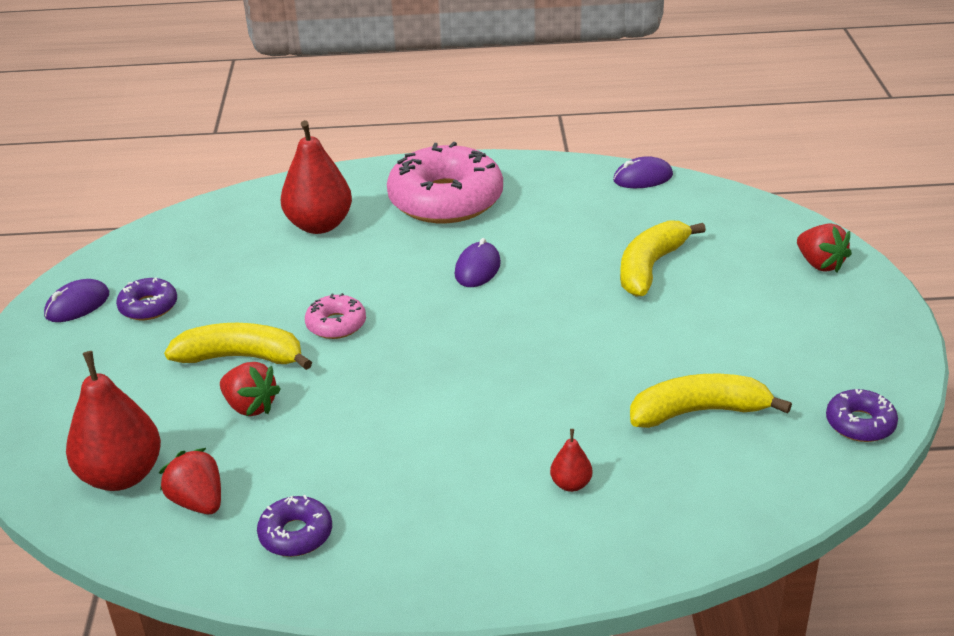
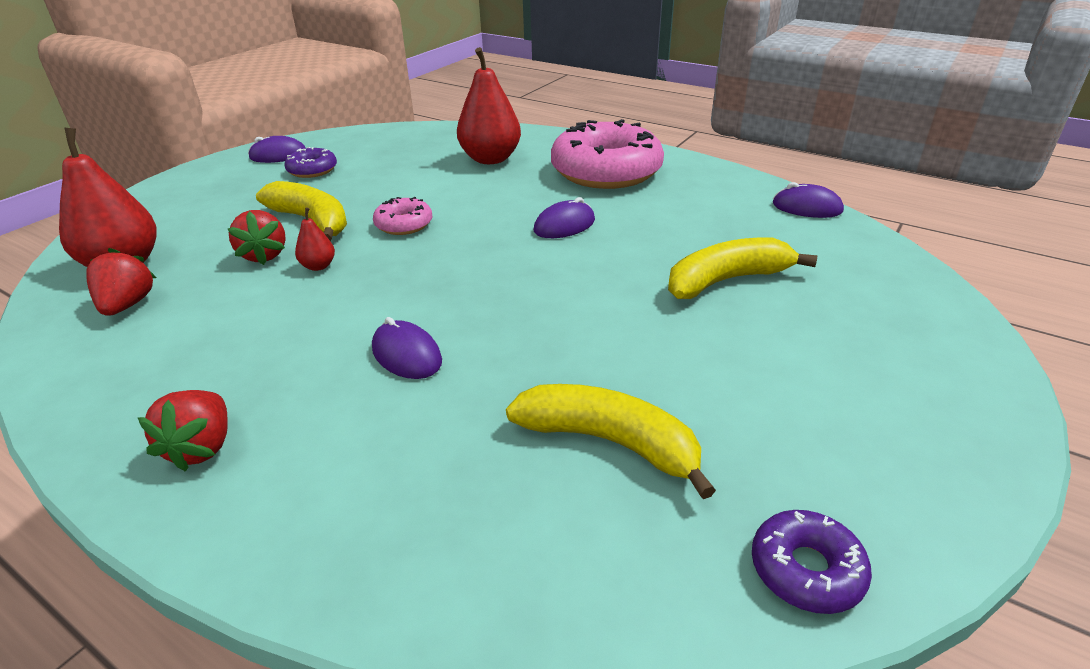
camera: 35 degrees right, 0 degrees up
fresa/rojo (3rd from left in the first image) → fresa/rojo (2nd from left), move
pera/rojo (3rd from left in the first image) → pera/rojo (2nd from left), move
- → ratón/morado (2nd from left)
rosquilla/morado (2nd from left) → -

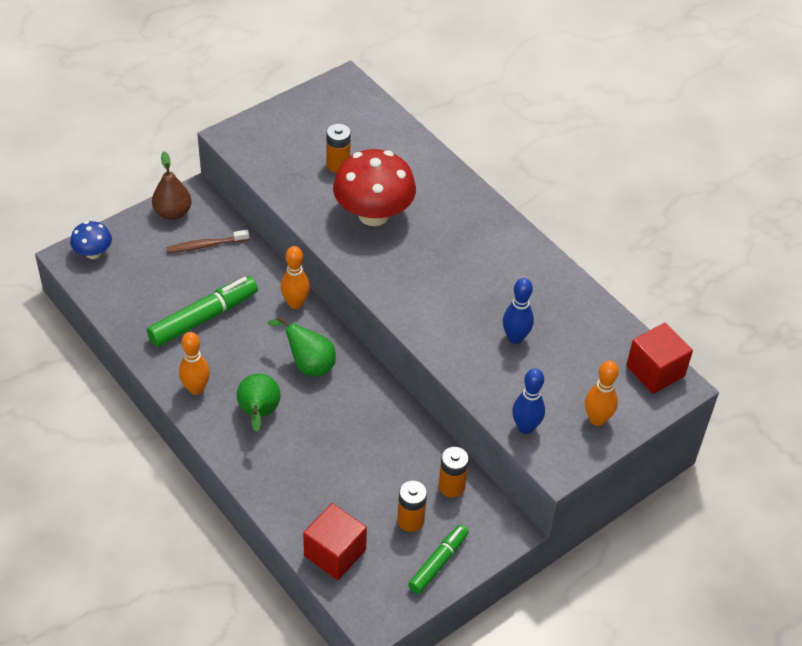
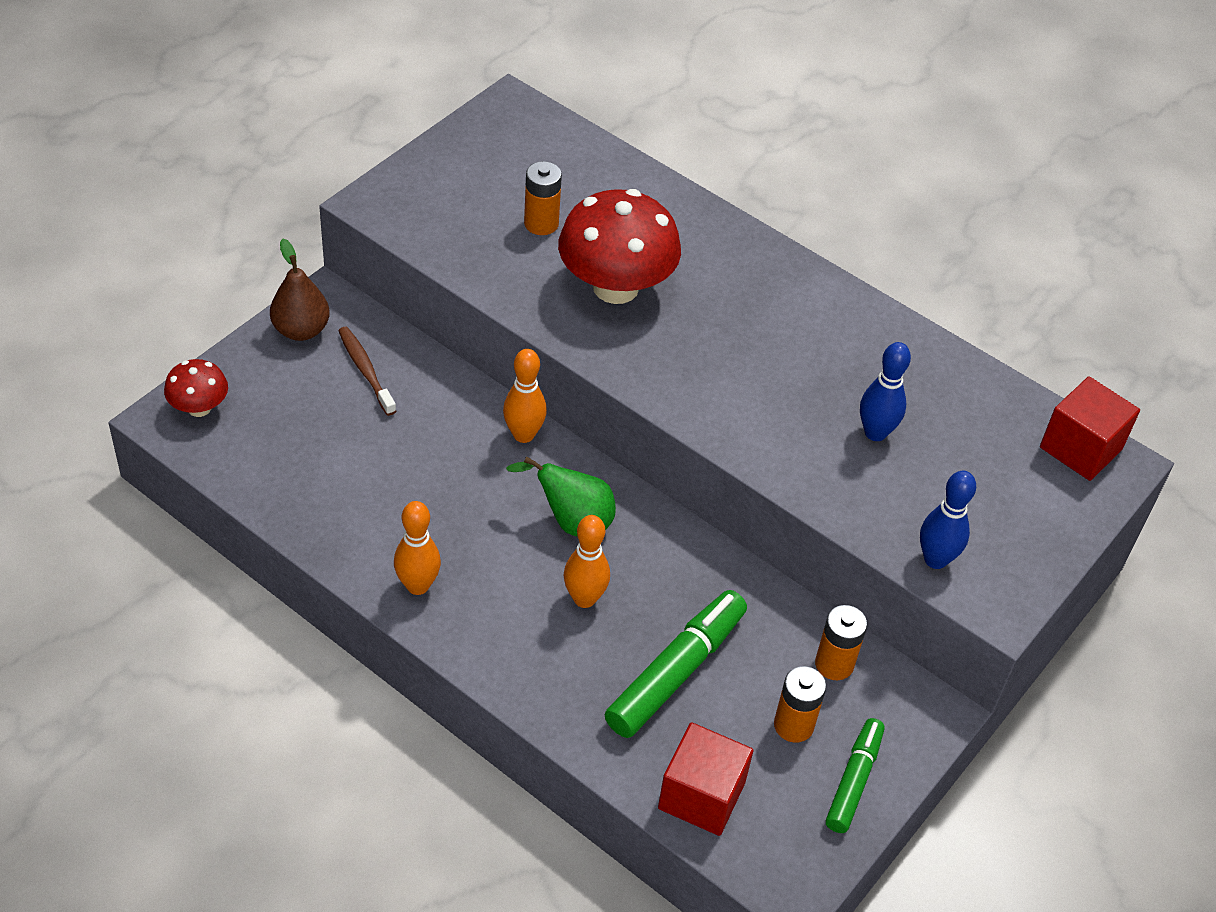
camera: 15 degrees left, 0 degrees up
seta/azul → seta/rojo (1st from left)
cepillo de dientes/marrón, 90 degrees clockwise
bolo/naranja (3rd from left), move
rotulador/verde (1st from left), move
pera/verde (1st from left) → -

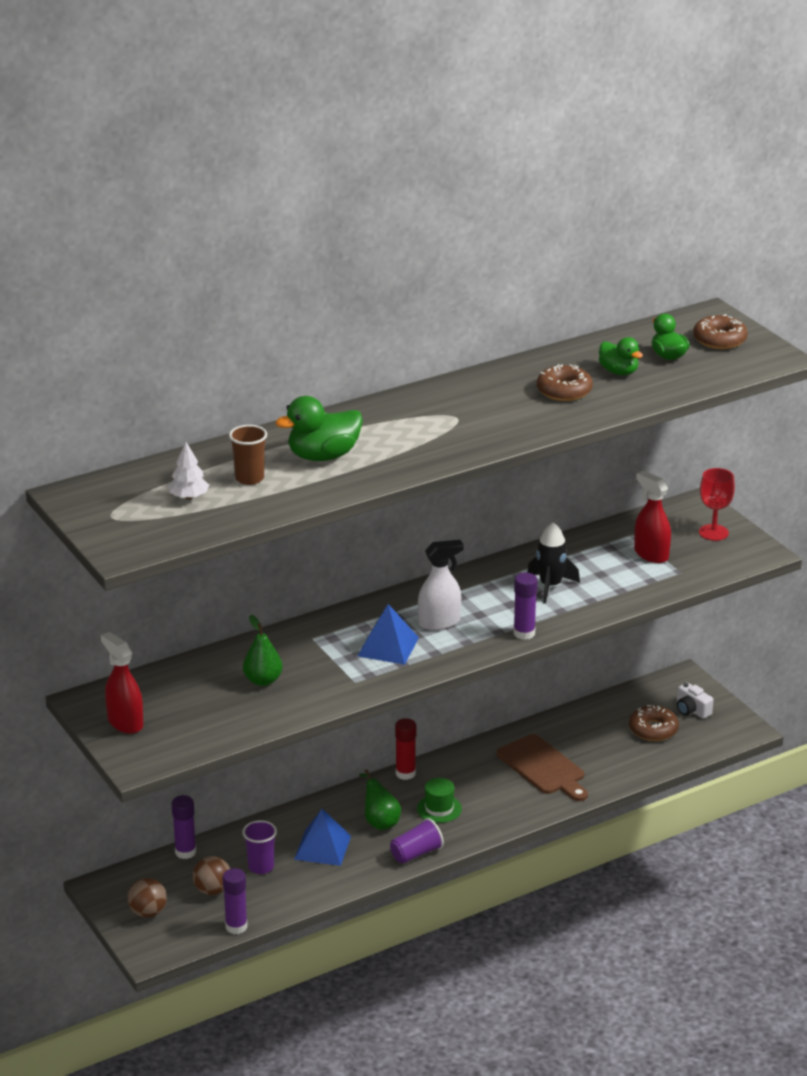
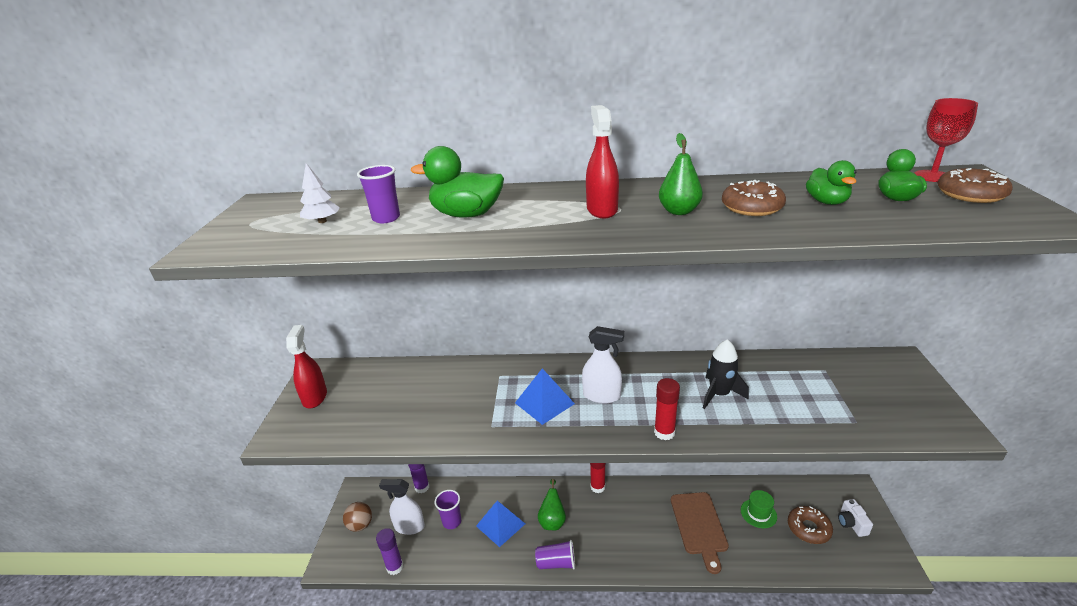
camera: 35 degrees right, 0 degrees up
vaso/marrón → vaso/morado (1st from left)
pelota/marrón (2nd from left) → pulverizador/blanco (1st from left)
pulverizador/rojo (2nd from left), move
barra de pegamento/morado (3rd from left) → barra de pegamento/rojo (2nd from left)
pera/verde (1st from left in the first image) → pera/verde (2nd from left), move
sombrero/verde, move
copa/rojo, move

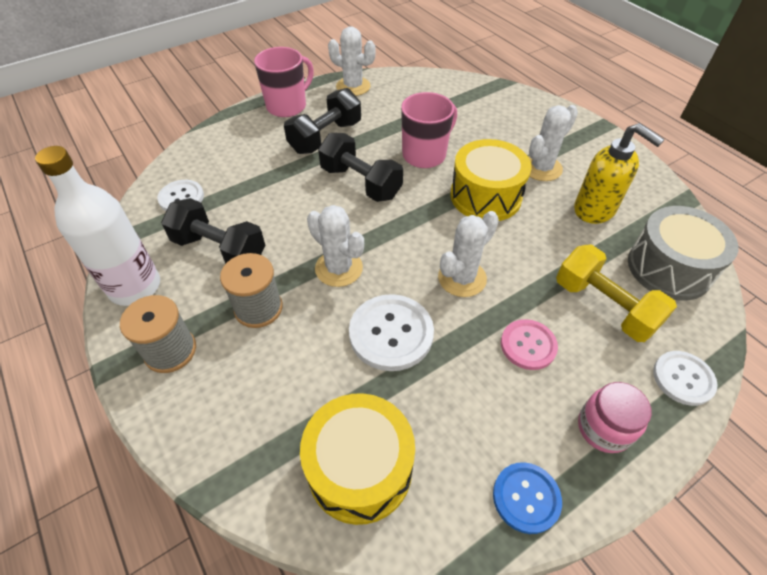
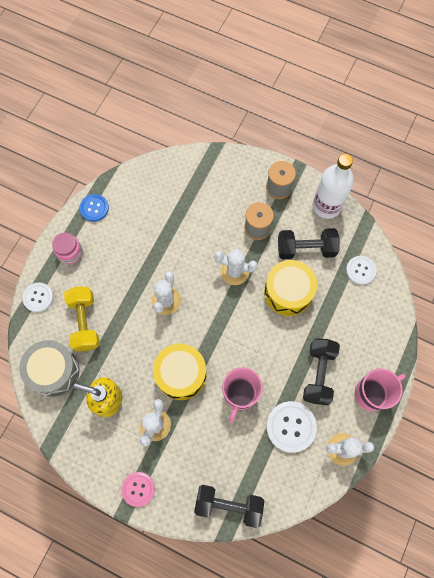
camera: 150 degrees right, 20 degrees up
mancuerna/amarillo, 60 degrees clockwise
botón/rosa, move
mancuerna/negro (3rd from left in the first image) → mancuerna/negro (1st from left), move
tambor/amarillo (1st from left in the first image) → tambor/amarillo (2nd from left), move
botón/blanco (2nd from left), move
taza/rosa (1st from left in the first image) → taza/rosa (2nd from left), 135 degrees counterclockwise

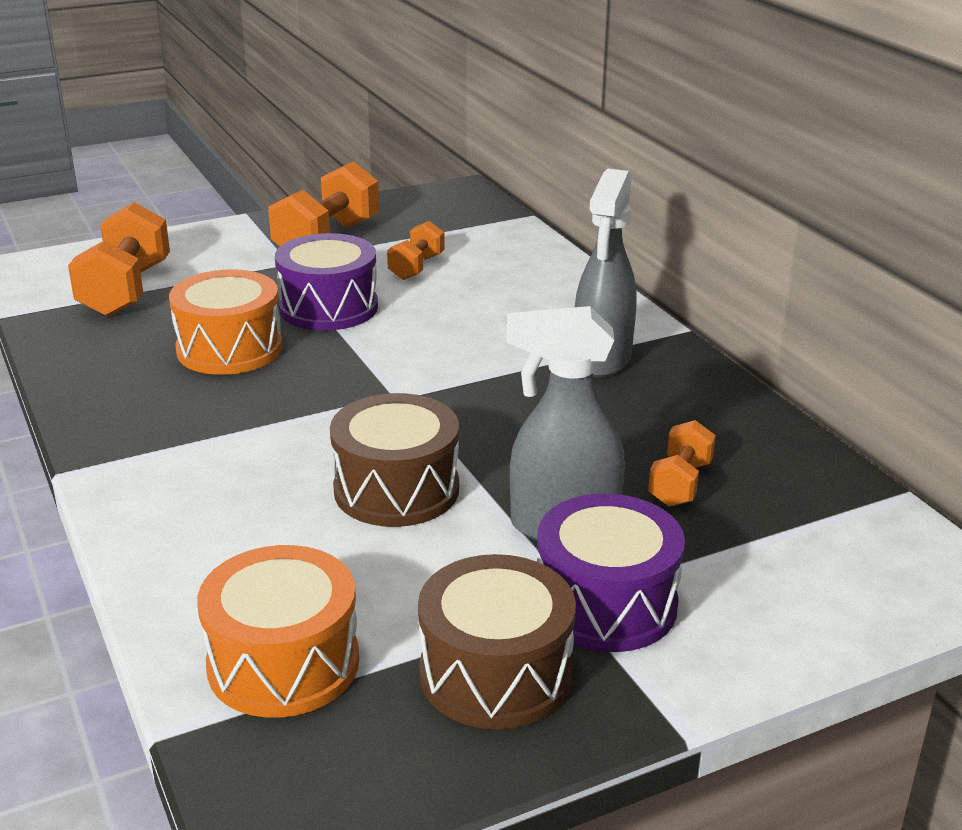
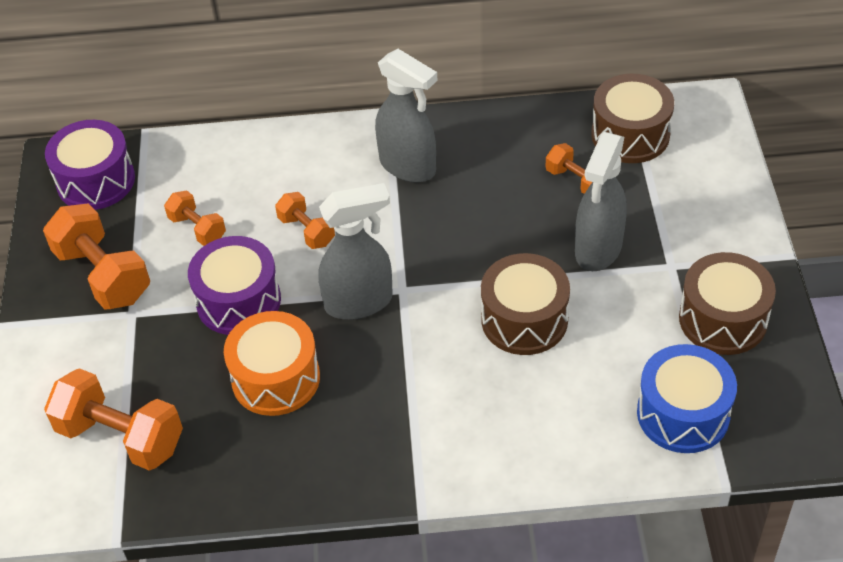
camera: 65 degrees left, 20 degrees up
tambor/morado (2nd from left in the first image) → tambor/morado (1st from left), move
- → mancuerna/naranja (4th from left)
- → pulverizador/gris (1st from left)
- → tambor/marrón (2nd from left)
tambor/naranja (2nd from left) → tambor/azul

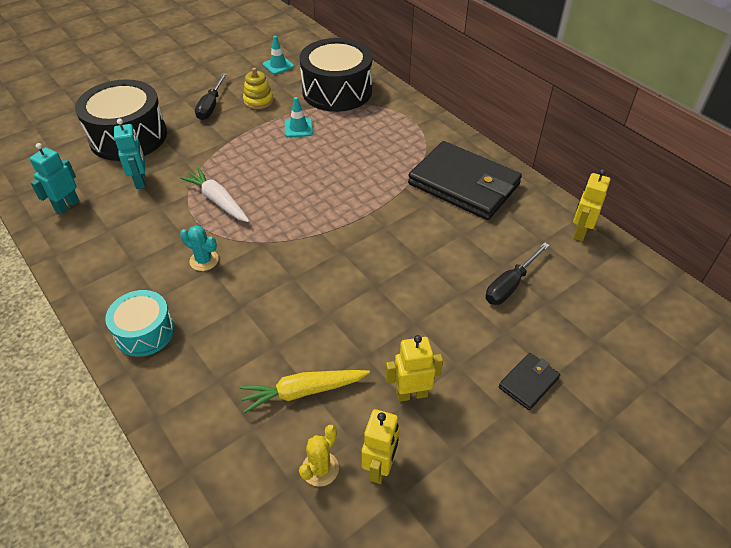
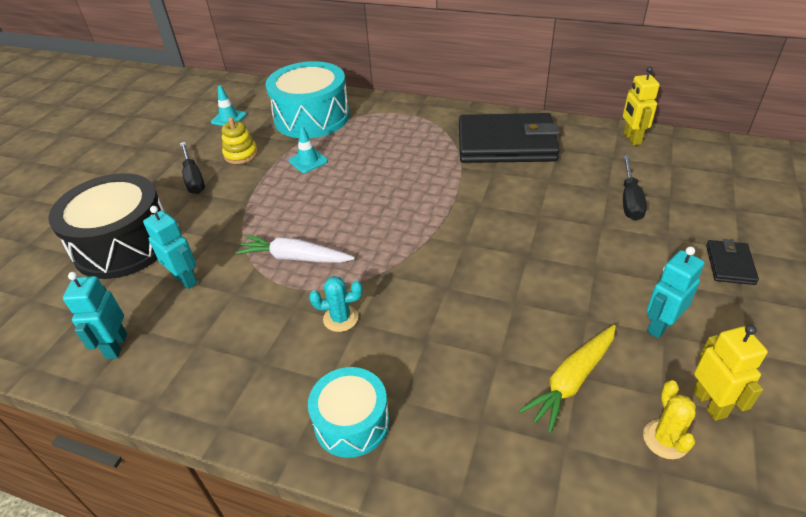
camera: 30 degrees left, 5 degrees down
tambor/negro (2nd from left) → tambor/turquesa (1st from left)
robot/amarillo (2nd from left) → robot/turquesa (3rd from left)

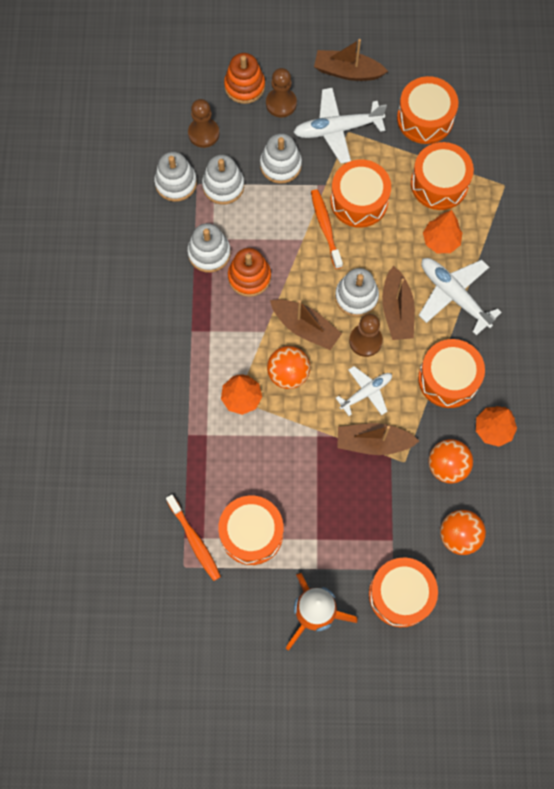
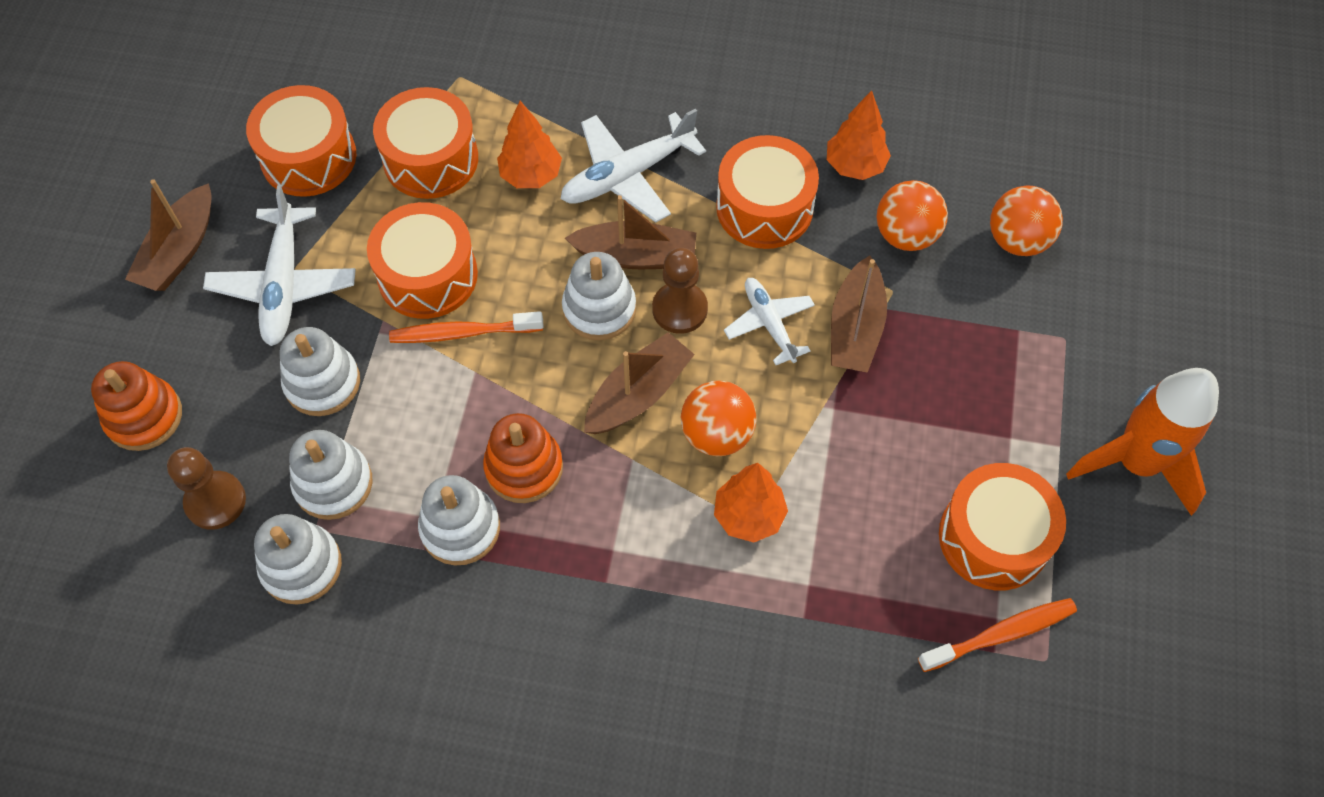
camera: 80 degrees left, 10 degrees down
peón/marrón (2nd from left) → -
tambor/naranja (3rd from left) → -

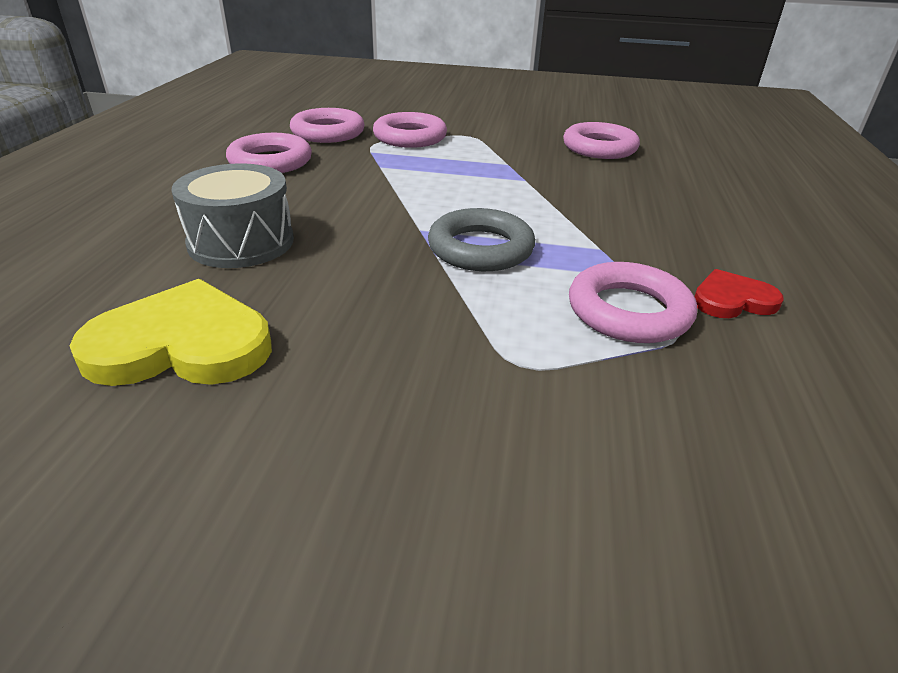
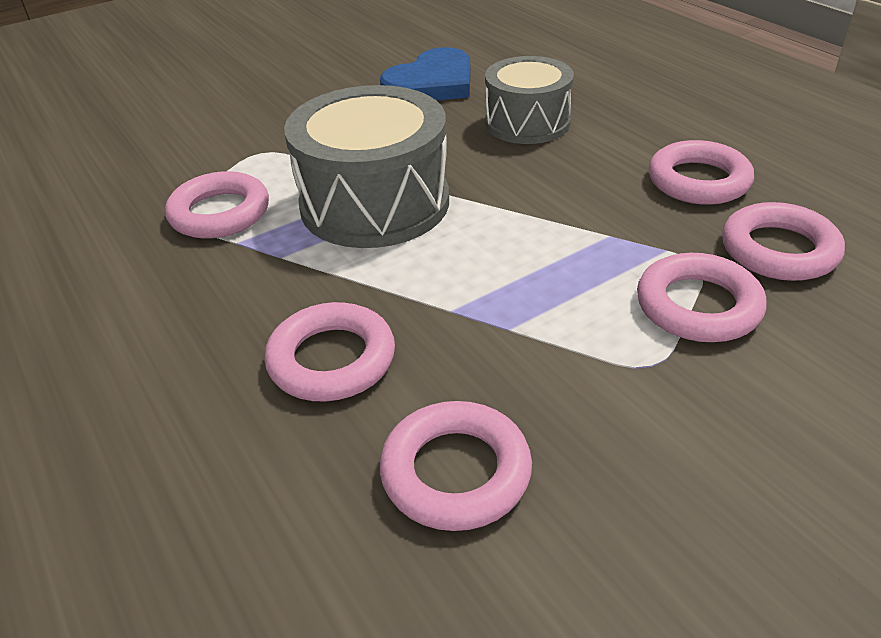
camera: 140 degrees right, 5 degrees up
- → anillo/rosa (2nd from left)
anillo/gris → tambor/gris (1st from left)
corazón/amarillo → corazón/azul
corazón/rojo → -

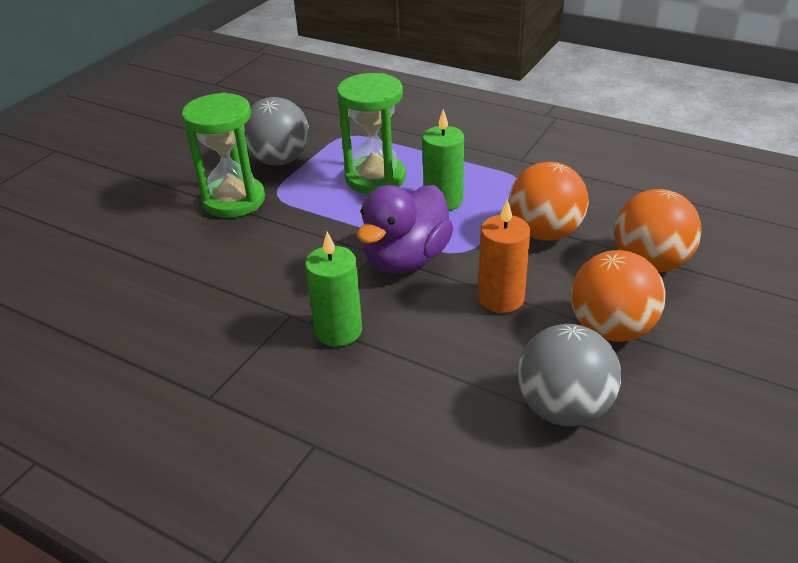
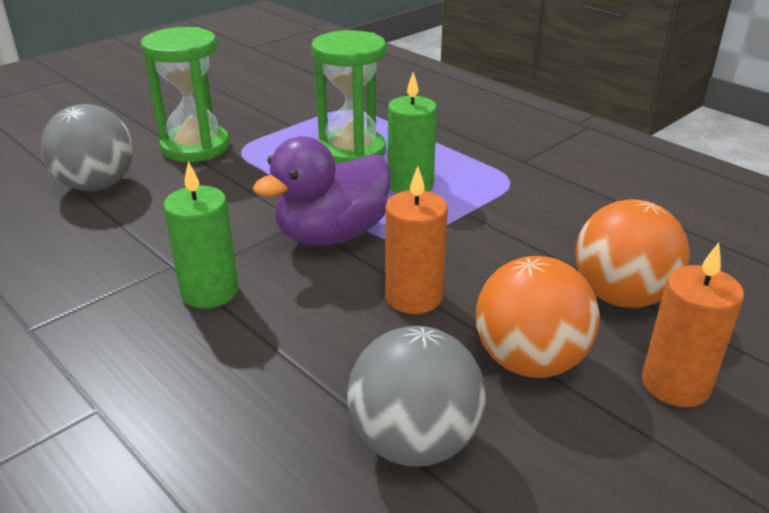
camera: 15 degrees right, 5 degrees down
pelota/gris (1st from left), move
- → vela/naranja (2nd from left)
pelota/naranja (1st from left) → -

